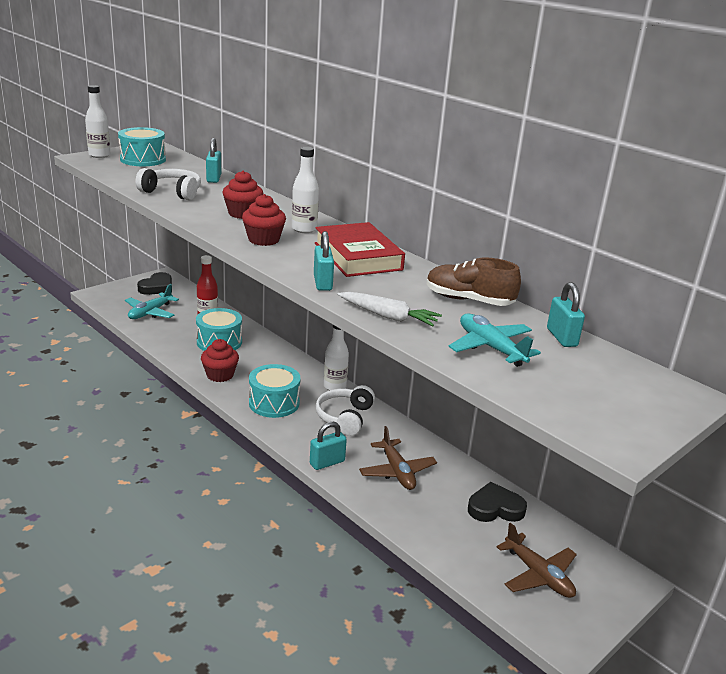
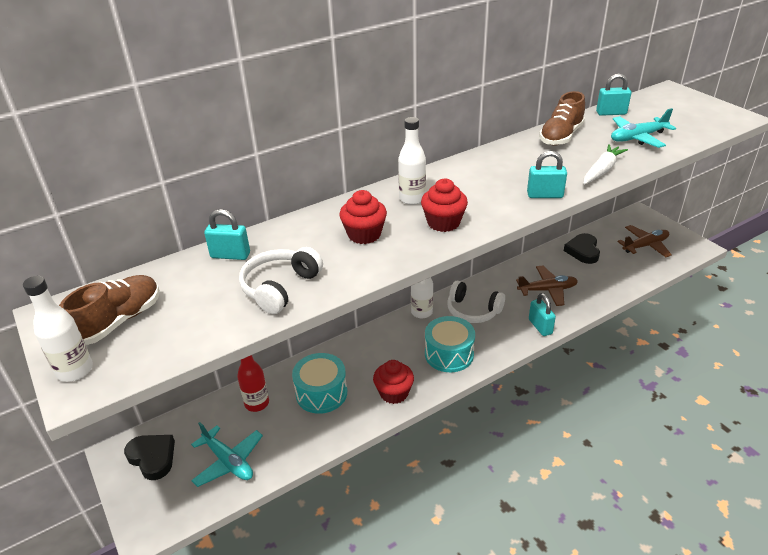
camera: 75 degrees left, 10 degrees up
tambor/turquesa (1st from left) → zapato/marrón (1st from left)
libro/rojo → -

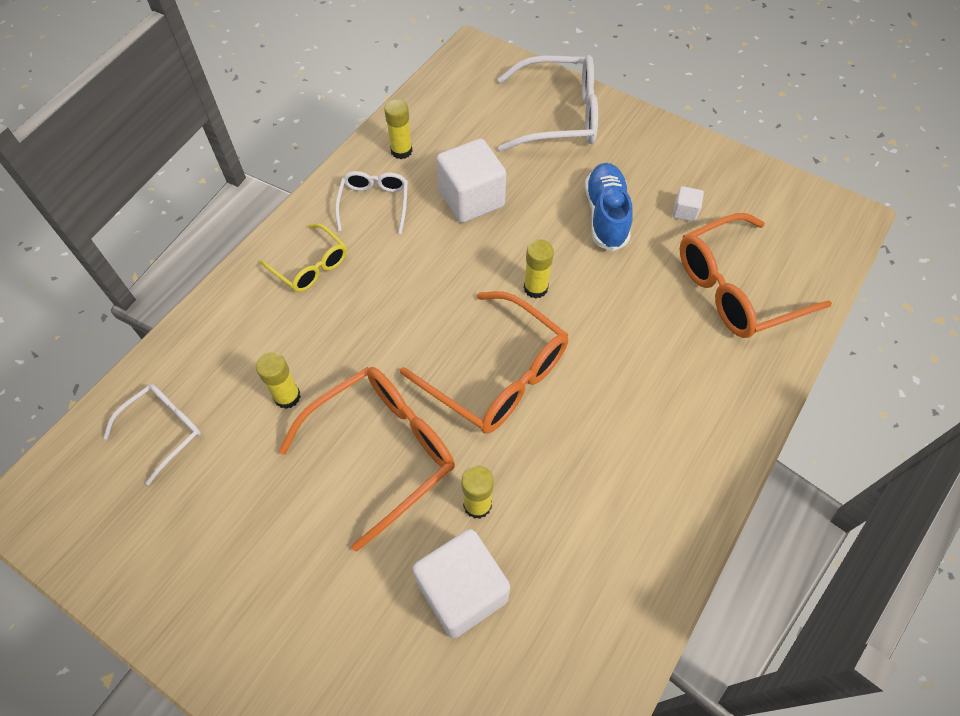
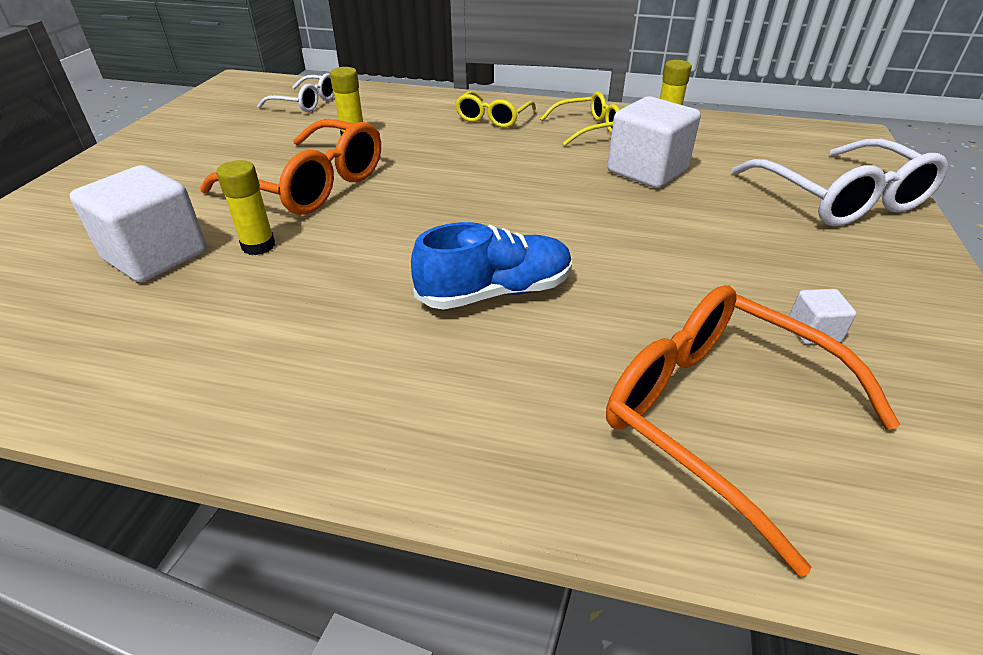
camera: 70 degrees right, 20 degrees down
zapato/azul, move
gafas/blanco (2nd from left) → gafas/amarillo (2nd from left)
gafas/naranja (2nd from left) → -
barra de pegamento/amarillo (4th from left) → -

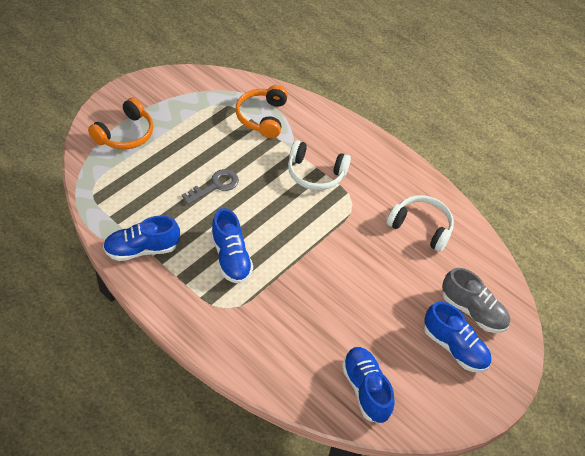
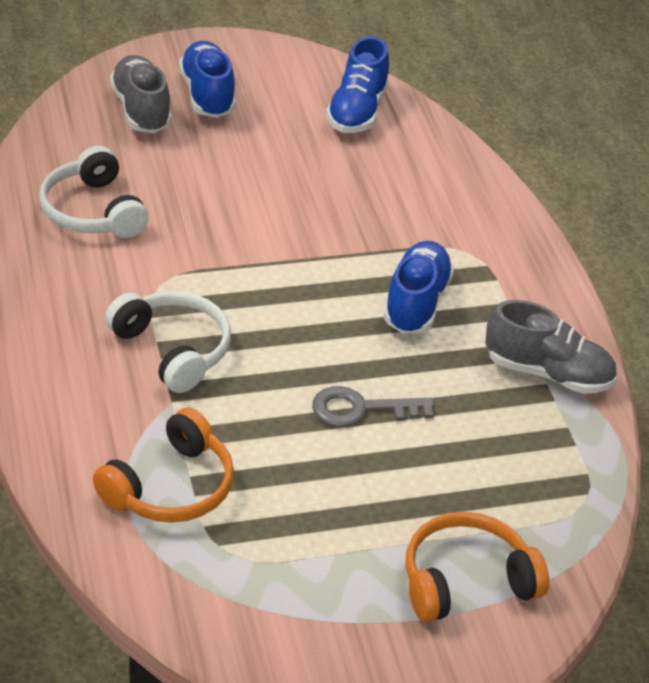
camera: 145 degrees left, 10 degrees down
zapato/azul (1st from left) → zapato/gris (2nd from left)

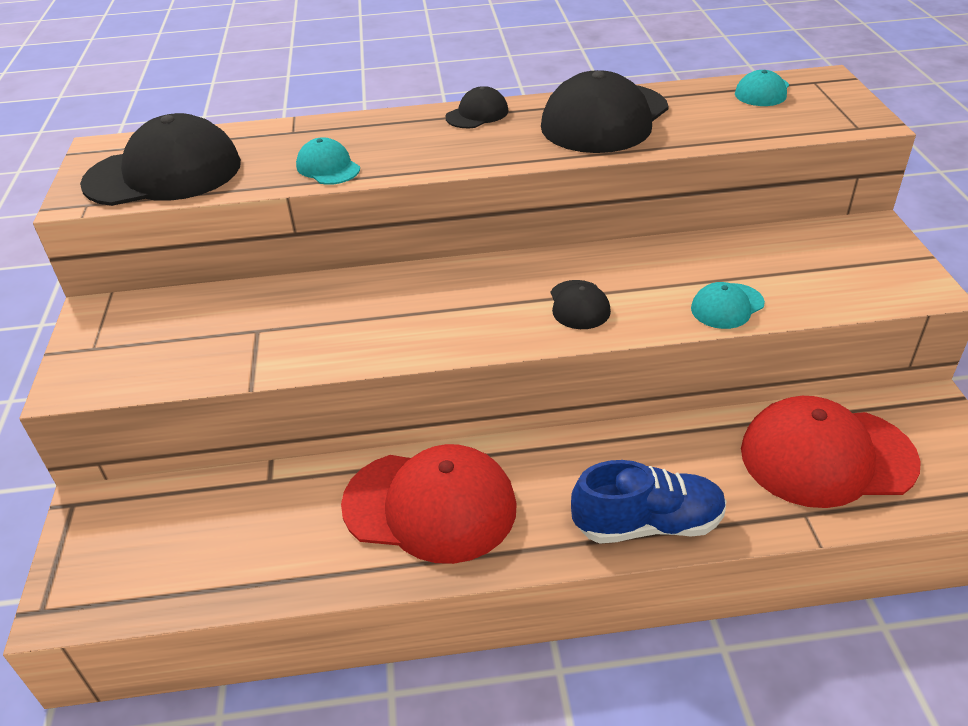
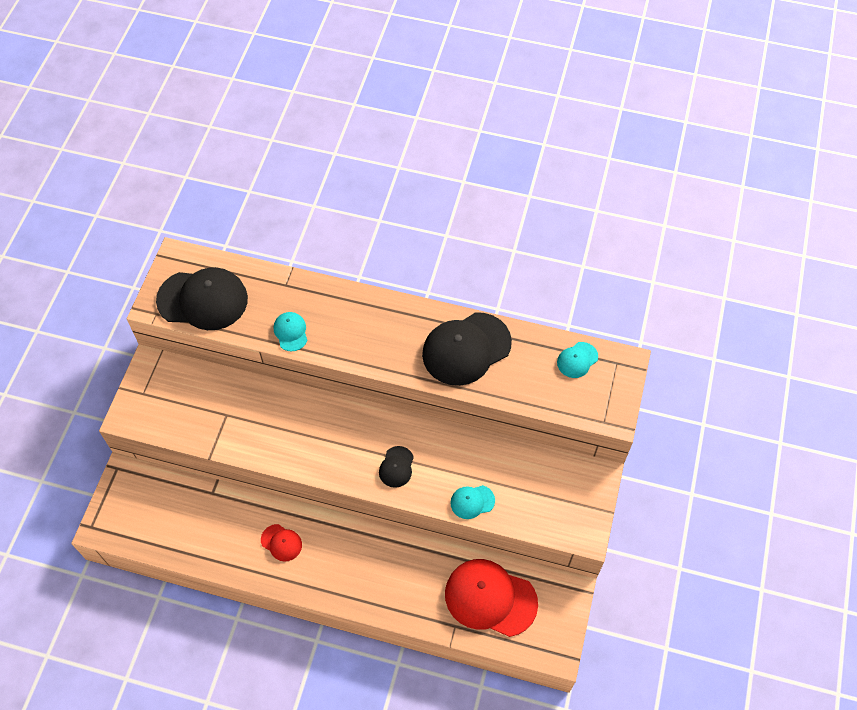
camera: 20 degrees right, 20 degrees up
gorra/rojo (1st from left), x0.47
gorra/negro (2nd from left) → -
zapato/azul → -

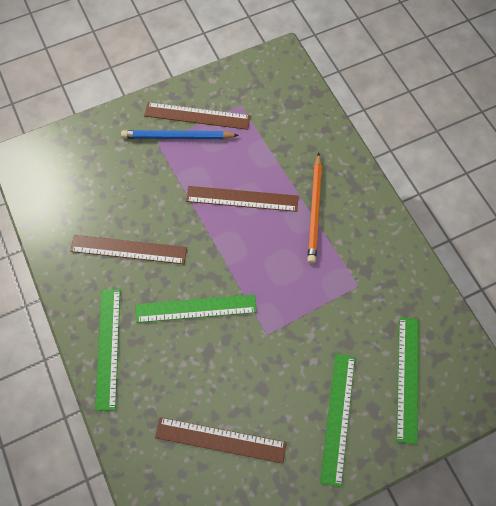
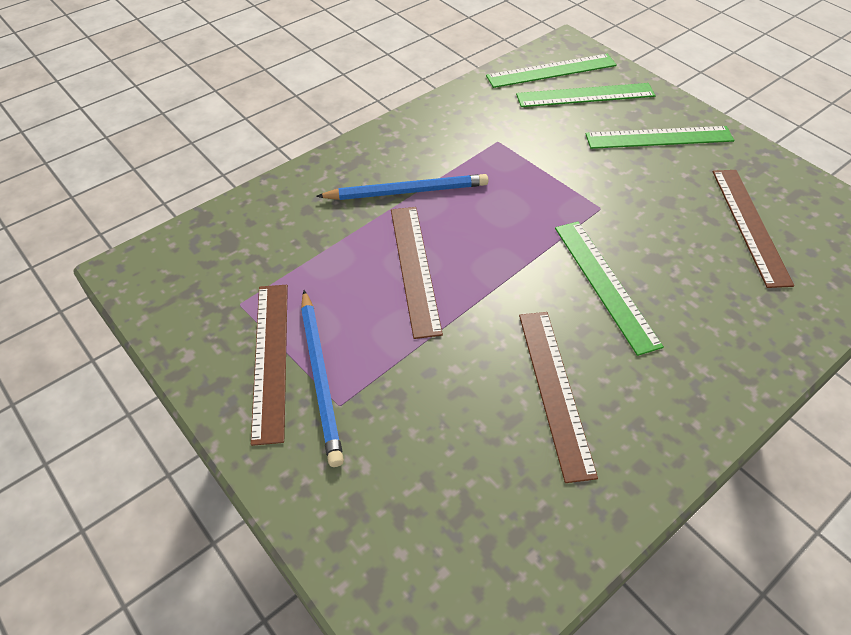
camera: 105 degrees left, 15 degrees down
lápiz/naranja → lápiz/azul (2nd from left)
regla/verde (1st from left), move

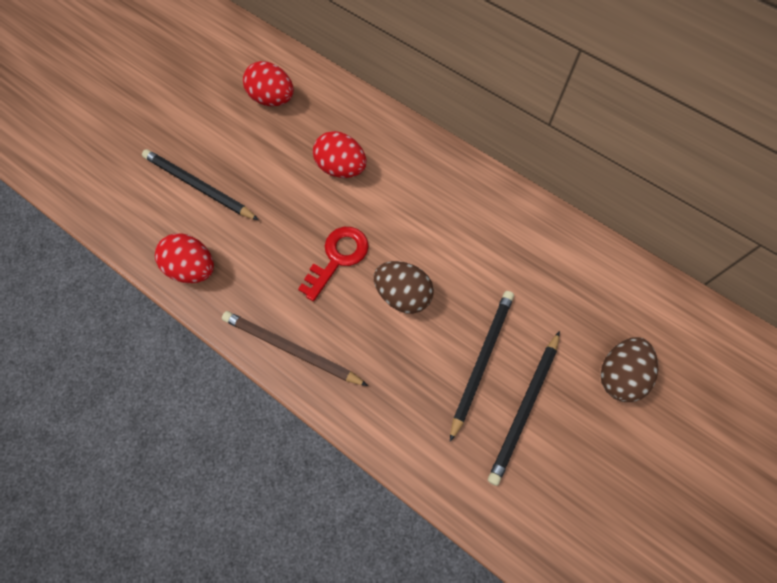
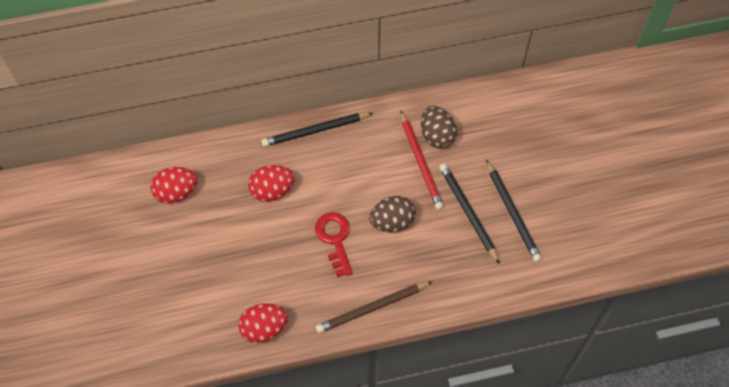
camera: 50 degrees left, 5 degrees down
lápiz/negro (1st from left), move
- → lápiz/rojo
huevo/marrón (2nd from left), move

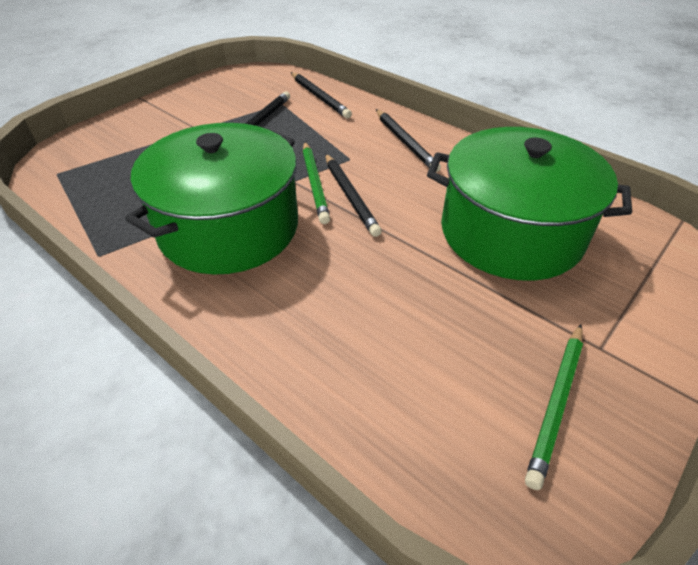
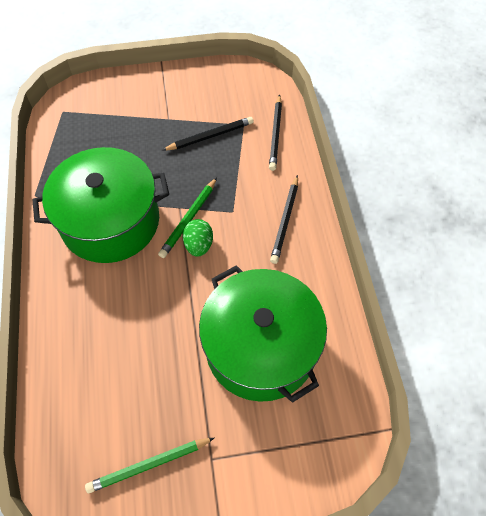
camera: 40 degrees right, 15 degrees up
lápiz/negro (3rd from left) → huevo/verde

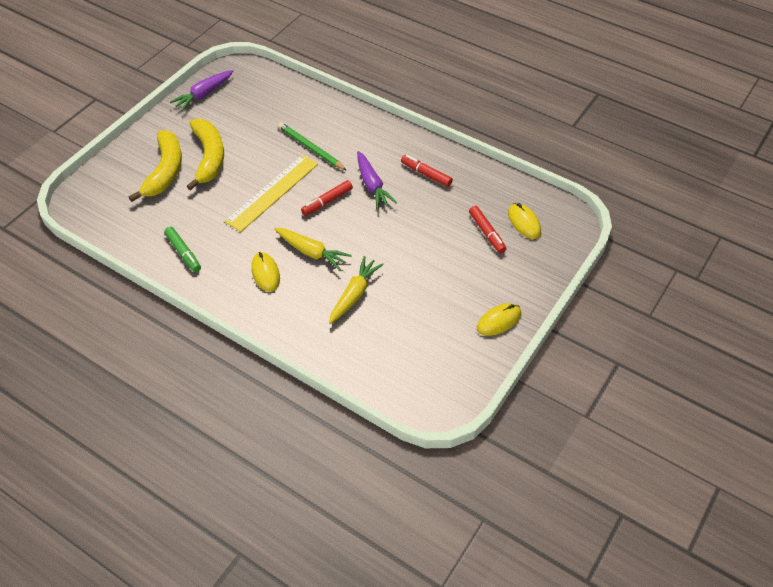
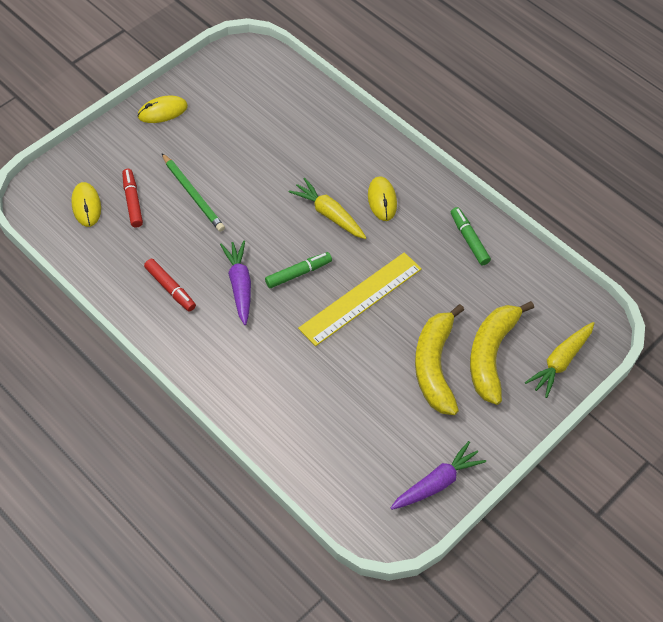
camera: 170 degrees left, 5 degrees up
lápiz/verde, move
rotulador/rojo (1st from left) → rotulador/verde (1st from left)
zanahoria/amarillo (2nd from left), move

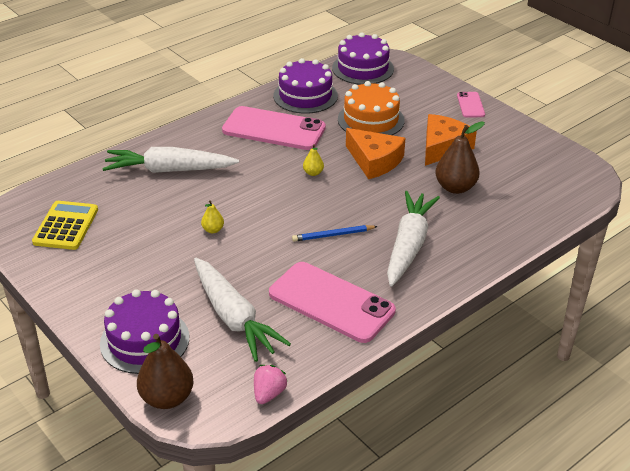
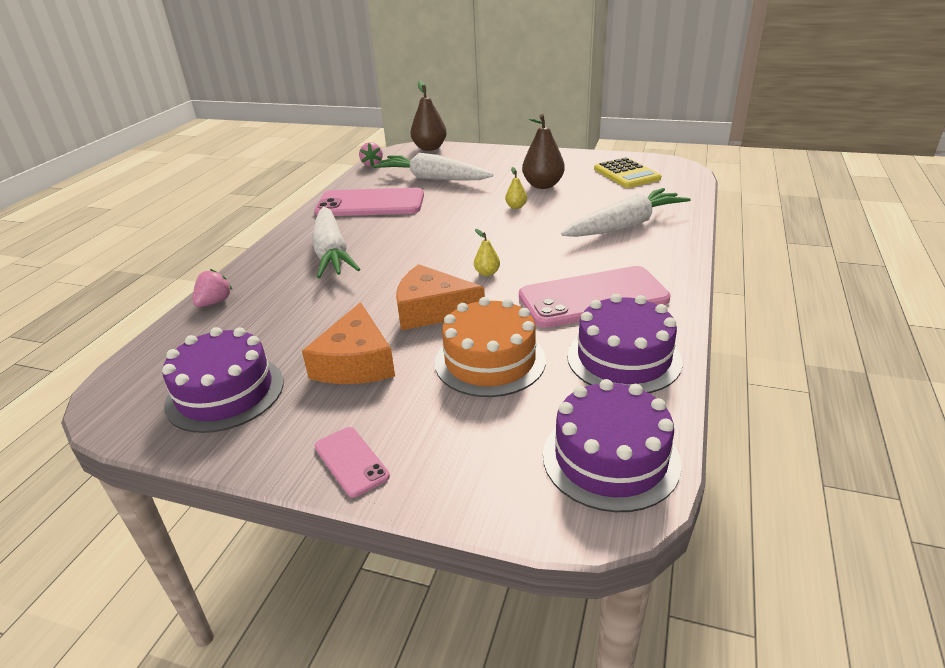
camera: 150 degrees right, 5 degrees down
tarta/morado (1st from left), move
- → fresa/rosa (1st from left)
pera/marrón (2nd from left), move
lápiz/azul → -

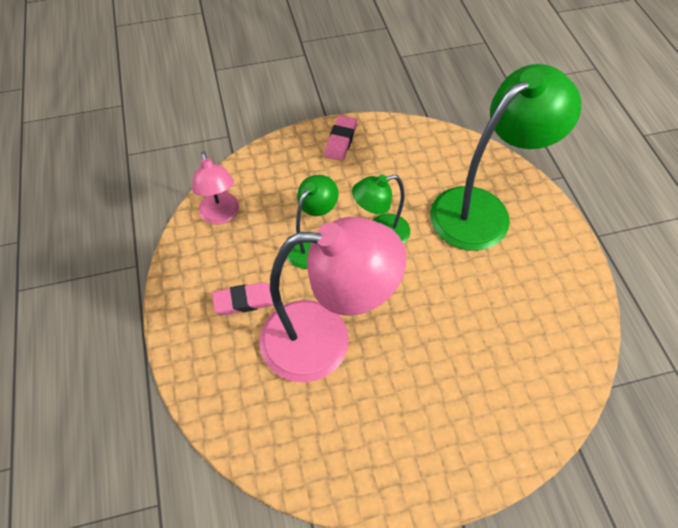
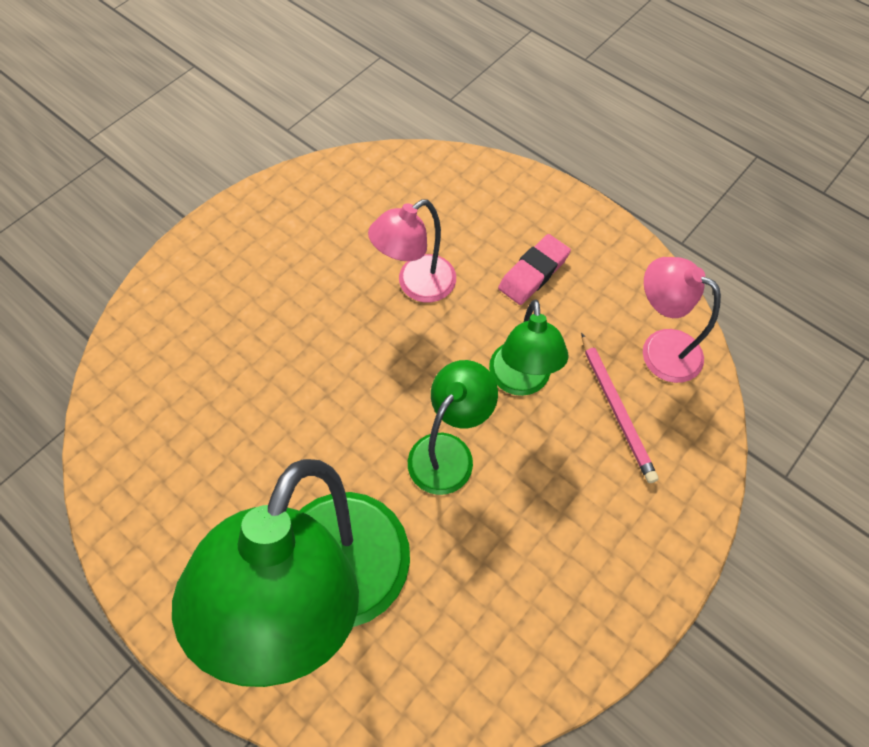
camera: 145 degrees right, 5 degrees up
lámpara/rosa (2nd from left in the first image) → lámpara/rosa (1st from left), x0.52
- → lápiz/rosa
goma de borrar/rosa (2nd from left) → -

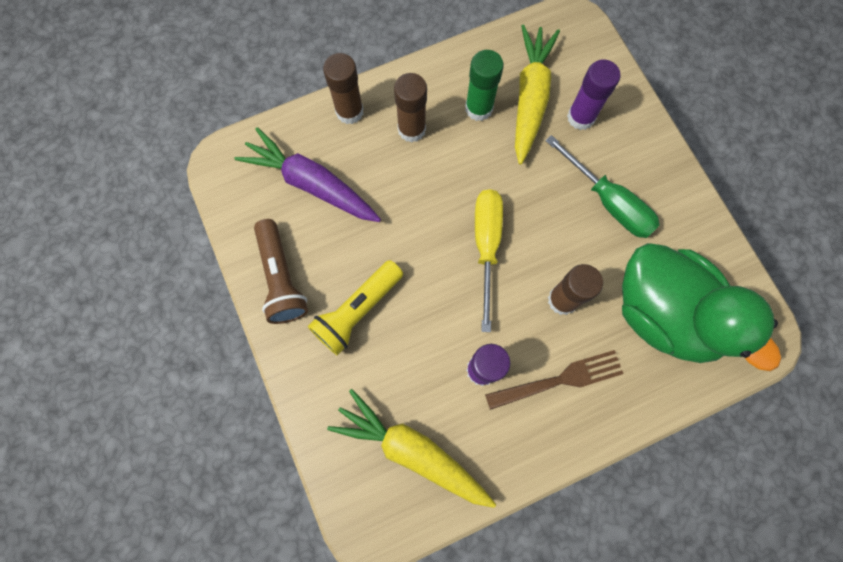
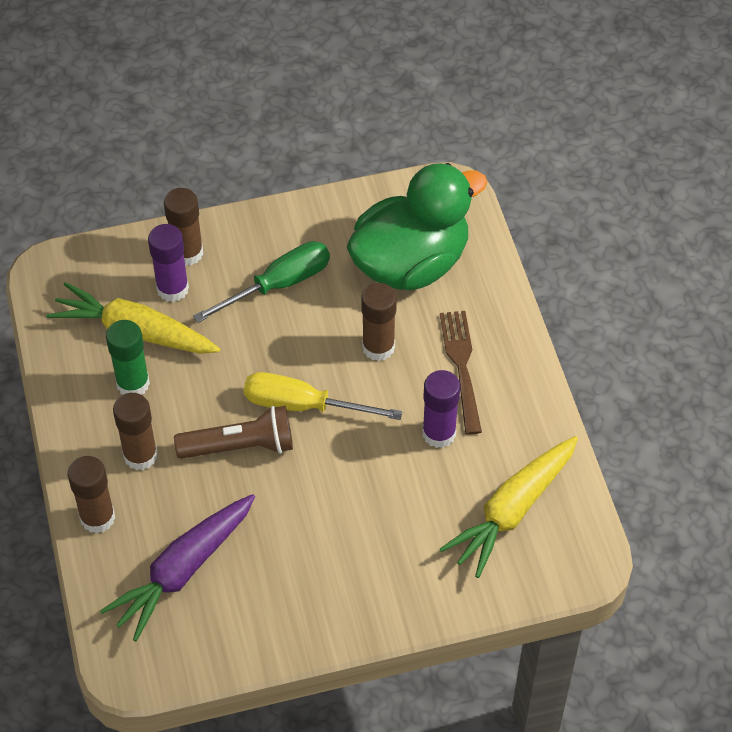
camera: 80 degrees left, 20 degrees down
- → barra de pegamento/marrón (3rd from left)
lámpara de mano/marrón, move
lámpara de mano/amarillo → -

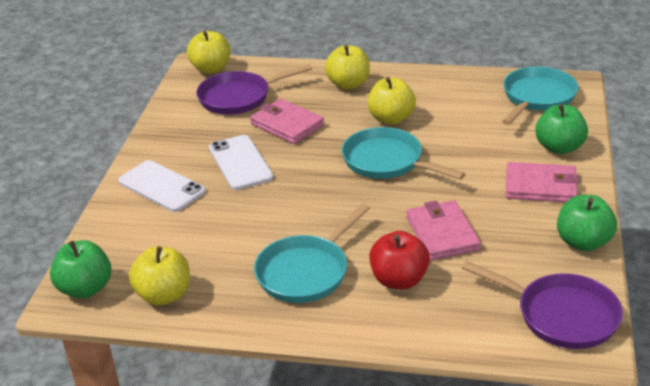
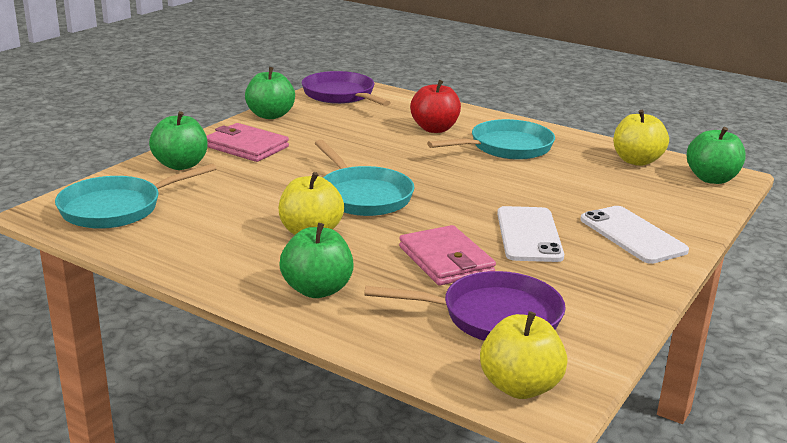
camera: 160 degrees left, 10 degrees down
manzana/amarillo (3rd from left) → manzana/verde (3rd from left)
cartera/rosa (2nd from left) → -

